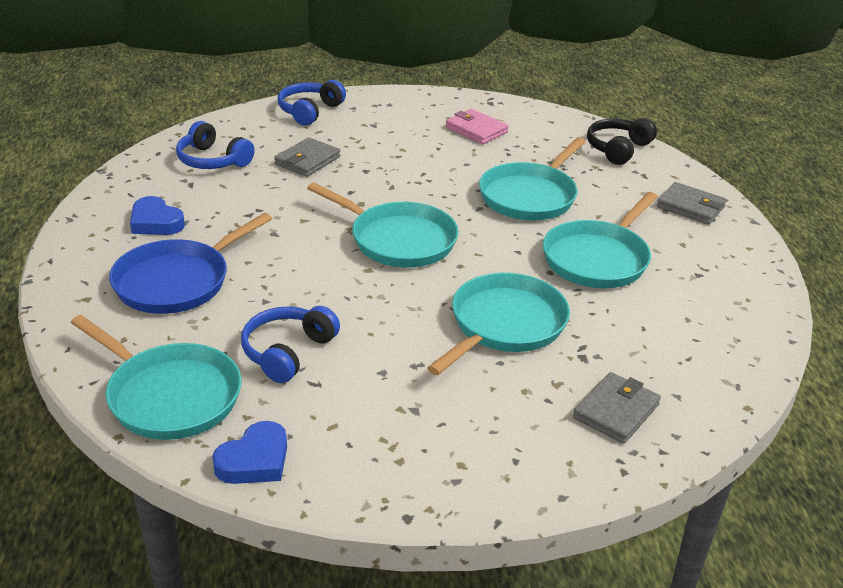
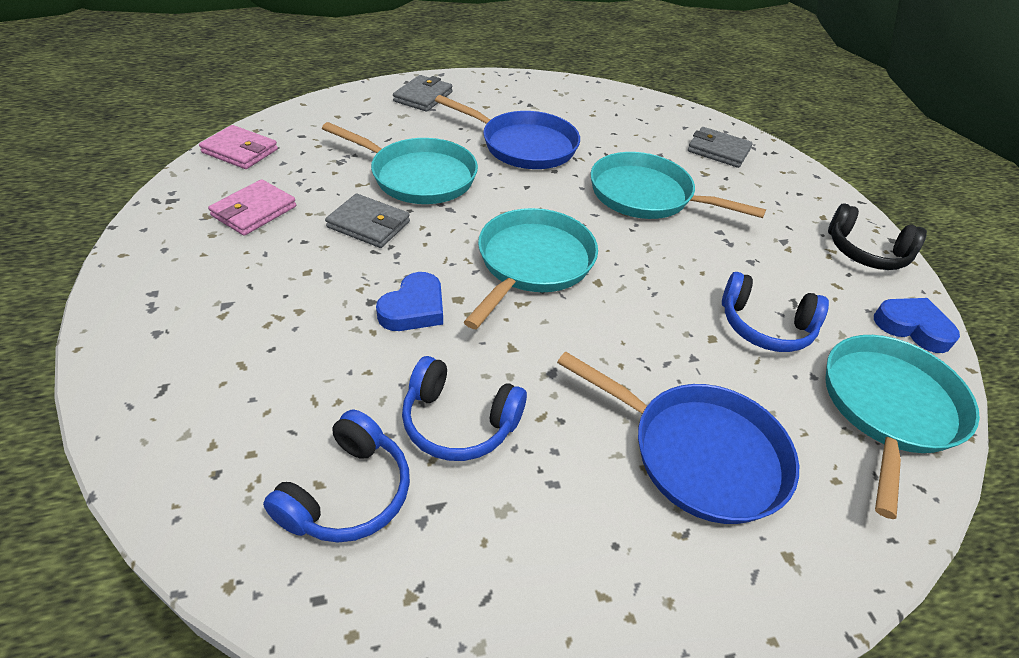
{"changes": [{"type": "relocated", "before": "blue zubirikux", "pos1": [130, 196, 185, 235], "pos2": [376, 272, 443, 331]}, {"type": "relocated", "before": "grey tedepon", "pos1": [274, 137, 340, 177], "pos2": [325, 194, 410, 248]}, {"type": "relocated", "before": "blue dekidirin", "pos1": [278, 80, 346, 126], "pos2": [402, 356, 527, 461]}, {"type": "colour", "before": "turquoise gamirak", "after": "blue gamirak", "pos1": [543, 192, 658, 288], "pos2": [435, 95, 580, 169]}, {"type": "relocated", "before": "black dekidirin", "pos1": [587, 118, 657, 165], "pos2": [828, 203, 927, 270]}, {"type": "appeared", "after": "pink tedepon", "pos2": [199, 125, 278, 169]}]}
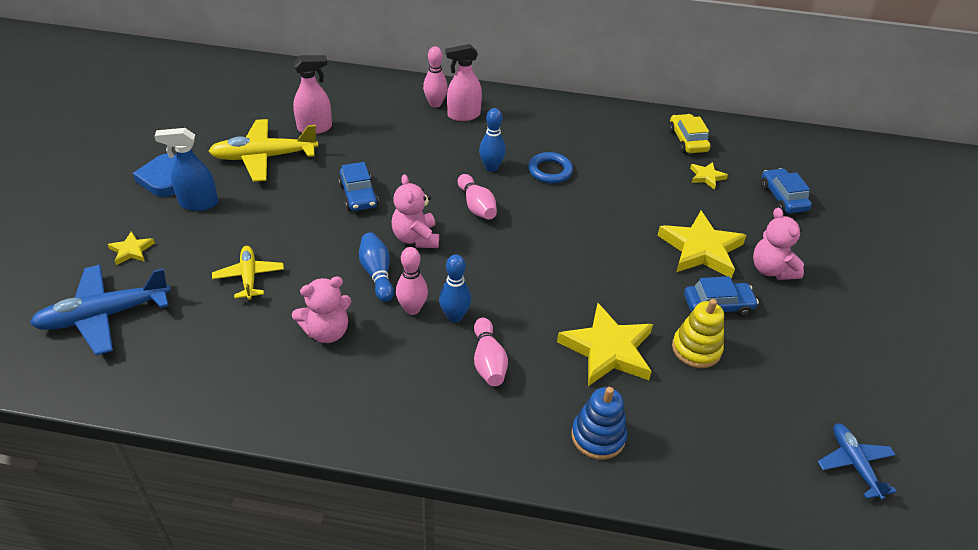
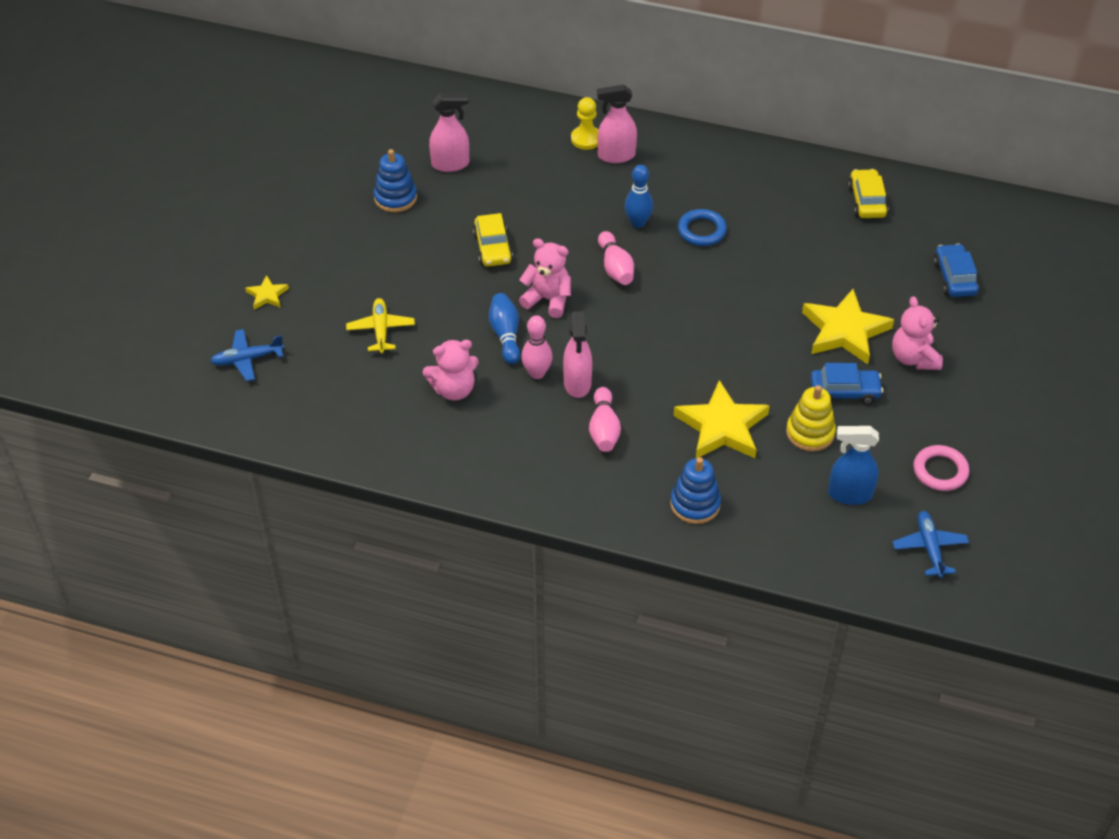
{"changes": [{"type": "size", "before": "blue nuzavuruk", "pos1": [30, 265, 171, 355], "pos2": [210, 329, 284, 381], "scale": 0.6}, {"type": "missing", "before": "blue zubirikux", "pos1": [133, 154, 177, 197]}, {"type": "relocated", "before": "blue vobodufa", "pos1": [154, 128, 218, 211], "pos2": [828, 426, 879, 505]}, {"type": "exchanged", "before": "yellow nuzavuruk", "after": "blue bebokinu", "pos1": [208, 119, 318, 182], "pos2": [373, 149, 417, 213]}, {"type": "colour", "before": "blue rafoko", "after": "yellow rafoko", "pos1": [338, 162, 379, 211], "pos2": [473, 213, 513, 267]}, {"type": "spun", "before": "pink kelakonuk", "pos1": [392, 174, 439, 248], "pos2": [519, 238, 571, 318], "turn": 120}, {"type": "exchanged", "before": "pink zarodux", "after": "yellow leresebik", "pos1": [423, 46, 448, 107], "pos2": [571, 97, 599, 150]}, {"type": "exchanged", "before": "blue zarodux", "after": "pink vobodufa", "pos1": [439, 255, 471, 322], "pos2": [563, 311, 592, 398]}, {"type": "missing", "before": "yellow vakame", "pos1": [690, 162, 728, 190]}, {"type": "appeared", "after": "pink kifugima", "pos2": [913, 445, 969, 491]}]}
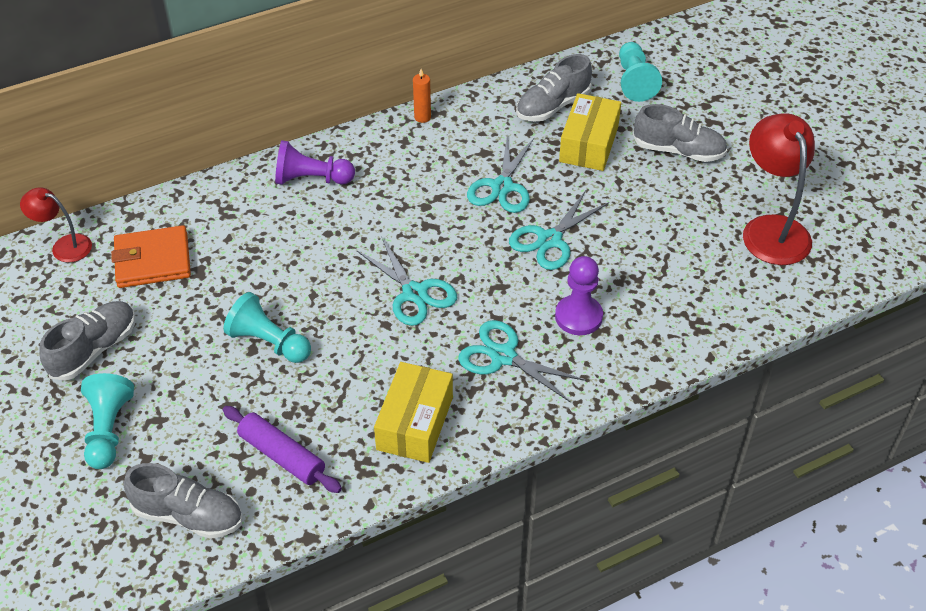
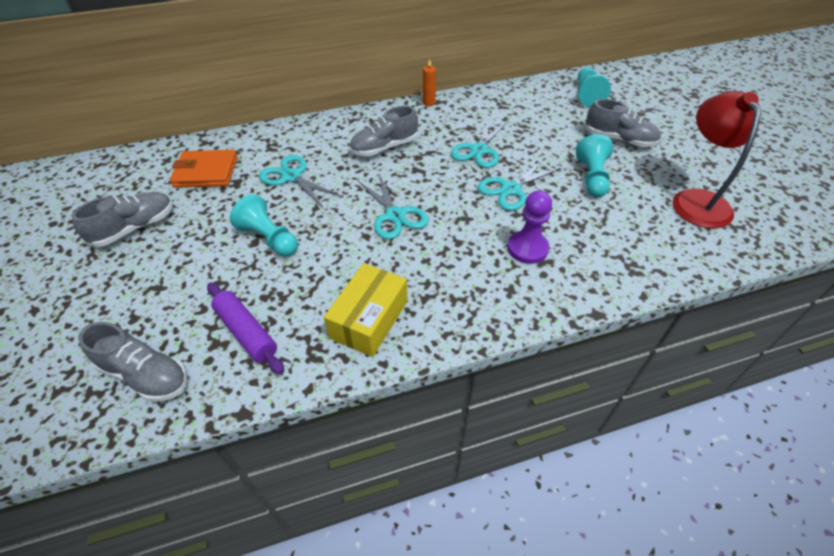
{"changes": [{"type": "missing", "before": "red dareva", "pos1": [20, 187, 92, 262]}, {"type": "relocated", "before": "turquoise leresebik", "pos1": [81, 373, 134, 469], "pos2": [576, 134, 613, 198]}, {"type": "missing", "before": "purple leresebik", "pos1": [275, 140, 355, 185]}, {"type": "relocated", "before": "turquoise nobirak", "pos1": [458, 320, 586, 403], "pos2": [259, 155, 342, 207]}, {"type": "relocated", "before": "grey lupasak", "pos1": [516, 54, 592, 122], "pos2": [350, 106, 418, 156]}, {"type": "missing", "before": "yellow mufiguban", "pos1": [559, 93, 621, 171]}]}
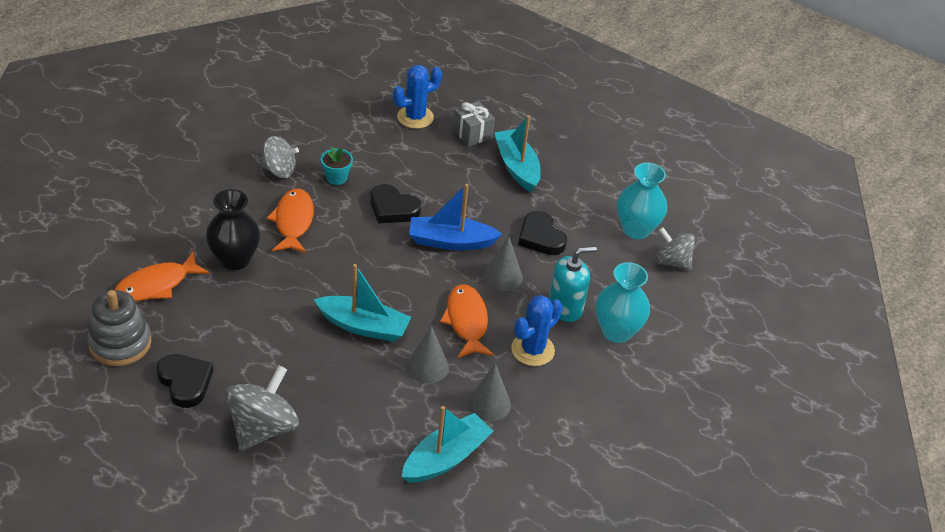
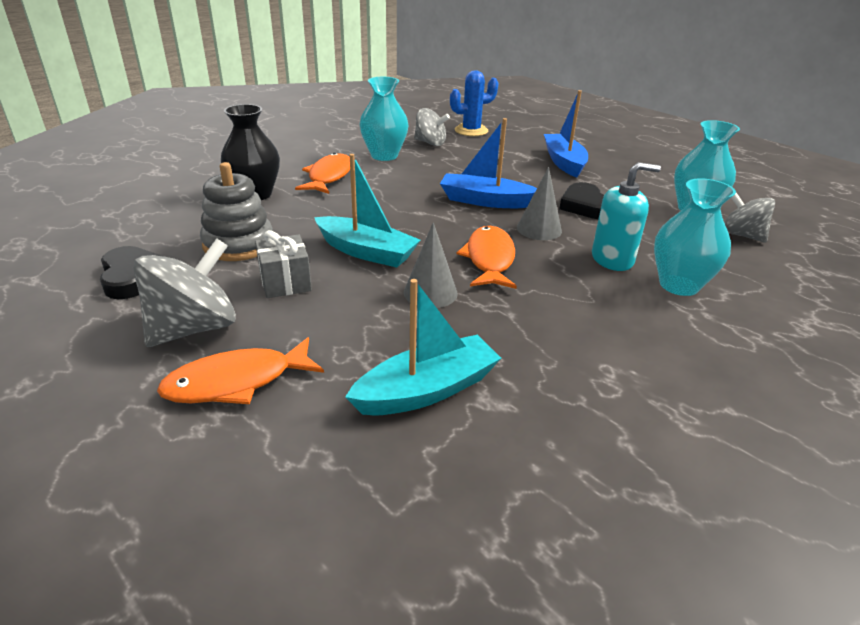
{"changes": [{"type": "relocated", "before": "grey bebokinu", "pos1": [87, 290, 152, 366], "pos2": [200, 162, 273, 261]}, {"type": "relocated", "before": "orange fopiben", "pos1": [114, 251, 210, 302], "pos2": [157, 337, 324, 404]}, {"type": "relocated", "before": "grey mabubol", "pos1": [260, 136, 299, 178], "pos2": [414, 108, 450, 146]}, {"type": "exchanged", "before": "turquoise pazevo", "after": "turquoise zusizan", "pos1": [321, 147, 353, 185], "pos2": [360, 77, 409, 161]}, {"type": "missing", "before": "black zubirikux", "pos1": [370, 184, 421, 224]}, {"type": "relocated", "before": "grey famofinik", "pos1": [453, 101, 495, 147], "pos2": [255, 230, 312, 298]}, {"type": "missing", "before": "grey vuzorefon", "pos1": [468, 363, 511, 421]}, {"type": "colour", "before": "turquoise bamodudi", "after": "blue bamodudi", "pos1": [494, 115, 541, 192], "pos2": [544, 90, 588, 178]}, {"type": "missing", "before": "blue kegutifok", "pos1": [511, 295, 563, 366]}]}
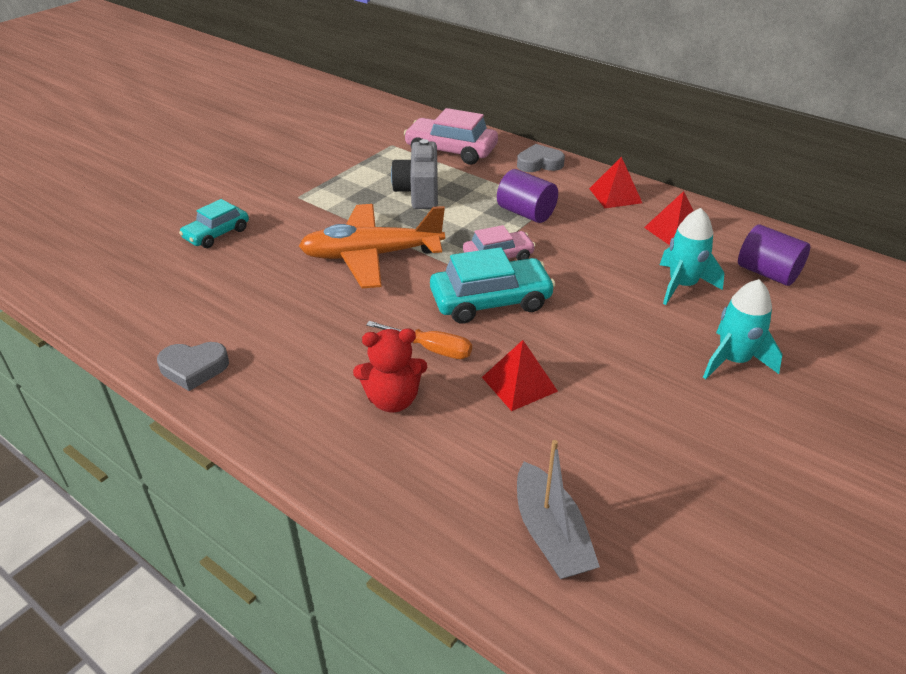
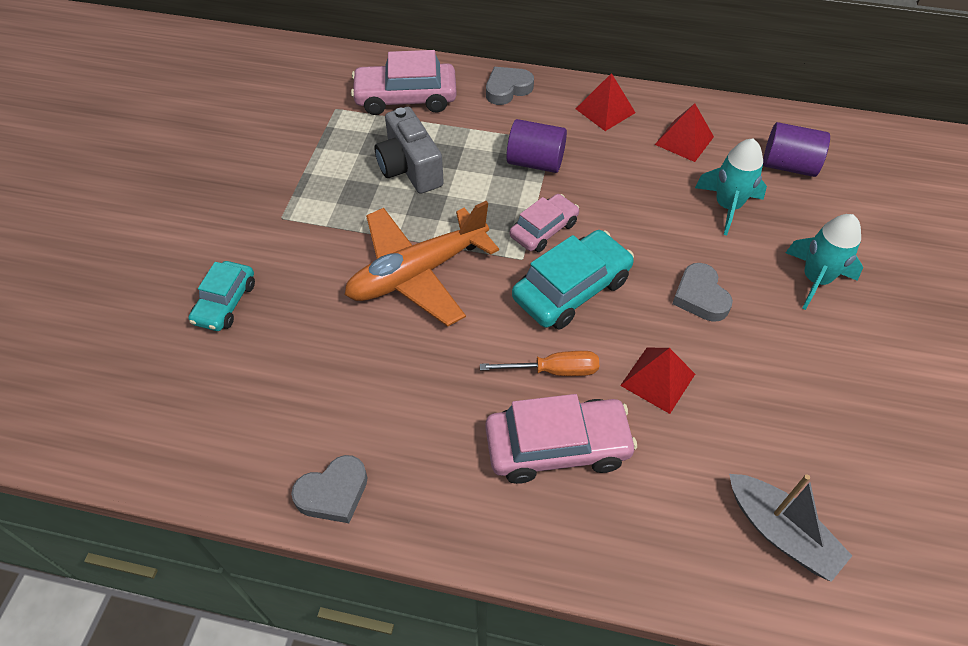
{"changes": [{"type": "exchanged", "before": "red kelakonuk", "after": "pink rafoko", "pos1": [353, 329, 427, 413], "pos2": [485, 394, 637, 484]}, {"type": "appeared", "after": "grey zubirikux", "pos2": [672, 263, 733, 322]}]}
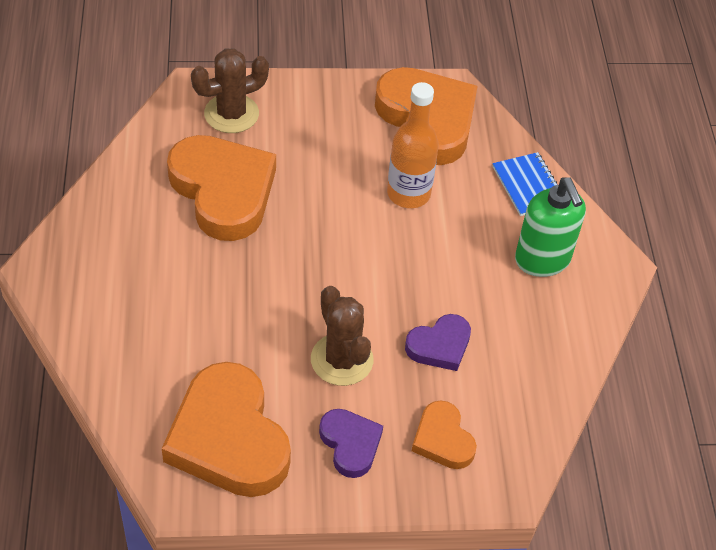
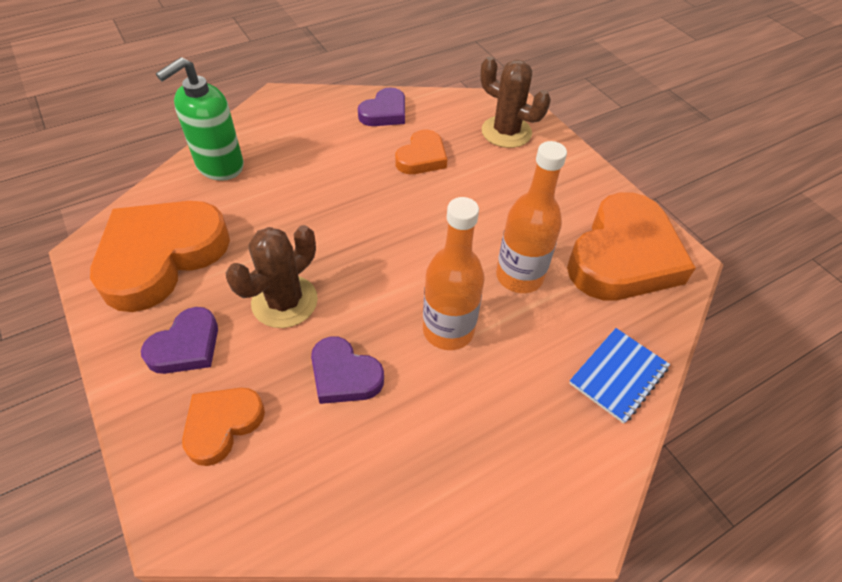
{"changes": [{"type": "size", "before": "orange zubirikux", "pos1": [167, 135, 276, 241], "pos2": [395, 130, 447, 174], "scale": 0.51}, {"type": "relocated", "before": "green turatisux", "pos1": [515, 177, 586, 277], "pos2": [156, 57, 244, 181]}, {"type": "appeared", "after": "purple zubirikux", "pos2": [358, 87, 405, 126]}, {"type": "appeared", "after": "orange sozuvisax", "pos2": [423, 197, 484, 350]}]}
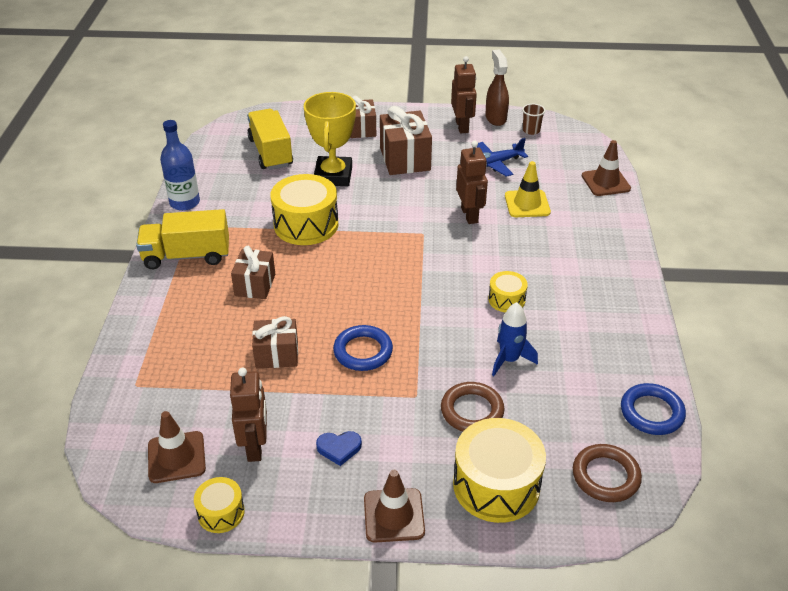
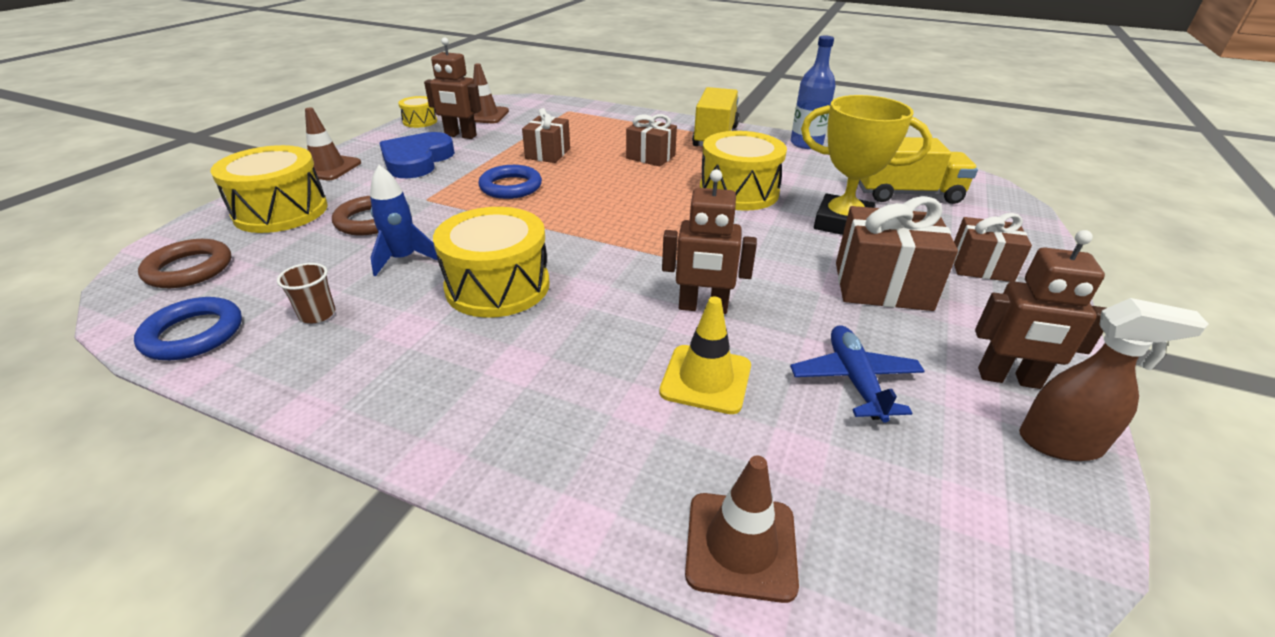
{"changes": [{"type": "size", "before": "blue zubirikux", "pos1": [316, 431, 362, 466], "pos2": [379, 132, 455, 178], "scale": 2.09}, {"type": "size", "before": "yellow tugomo", "pos1": [488, 271, 528, 313], "pos2": [433, 207, 550, 318], "scale": 1.92}, {"type": "relocated", "before": "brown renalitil", "pos1": [522, 103, 545, 135], "pos2": [277, 263, 335, 323]}]}
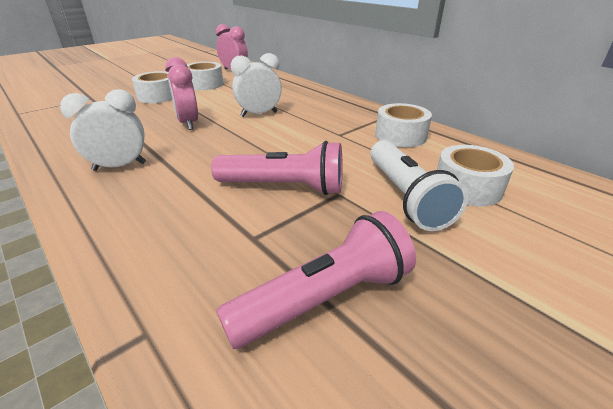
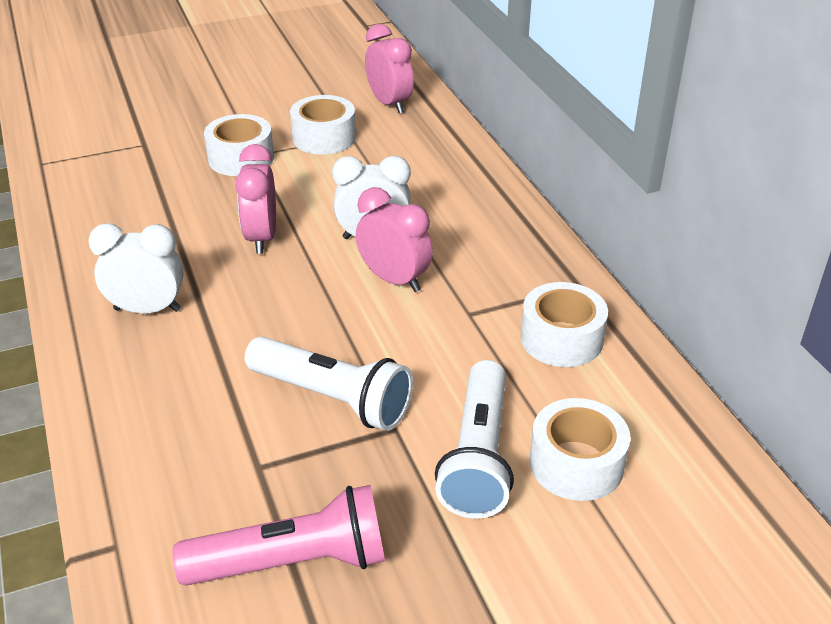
{"changes": [{"type": "colour", "before": "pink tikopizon", "after": "white tikopizon", "pos1": [211, 141, 343, 195], "pos2": [245, 336, 413, 431]}, {"type": "appeared", "after": "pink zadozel", "pos2": [356, 187, 433, 292]}]}
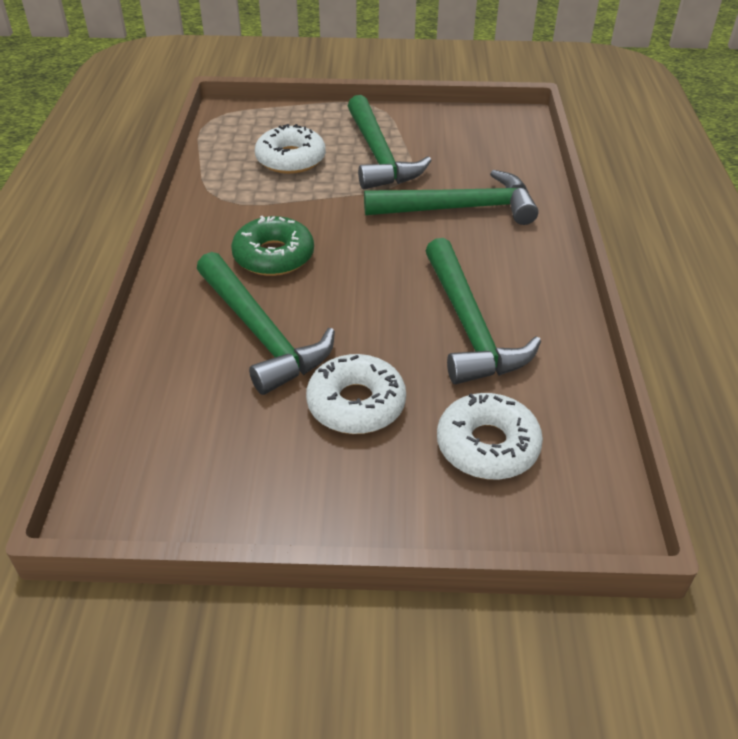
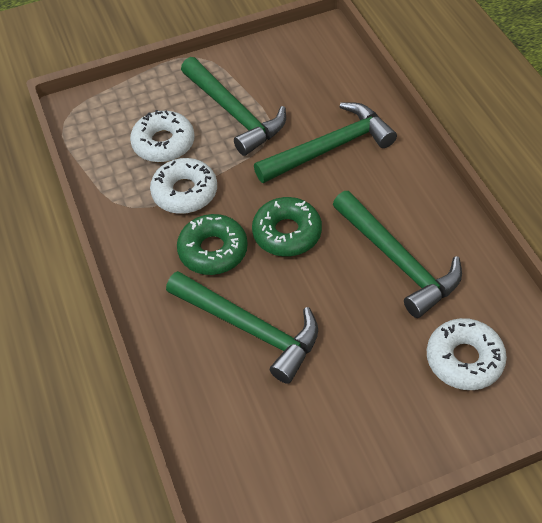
{"changes": [{"type": "relocated", "before": "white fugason", "pos1": [306, 354, 406, 434], "pos2": [150, 158, 217, 214]}, {"type": "appeared", "after": "green fugason", "pos2": [252, 197, 322, 256]}]}
